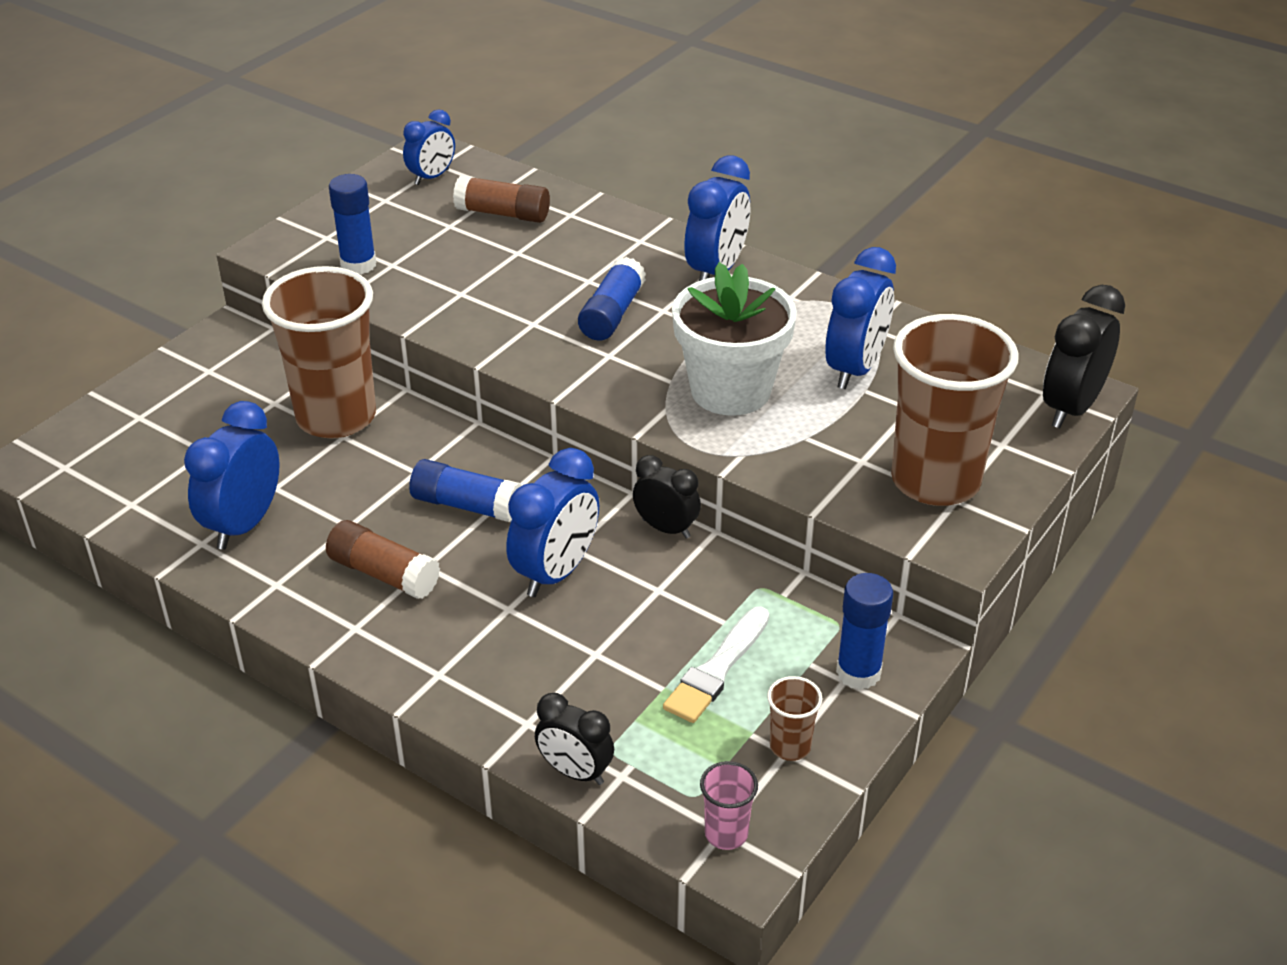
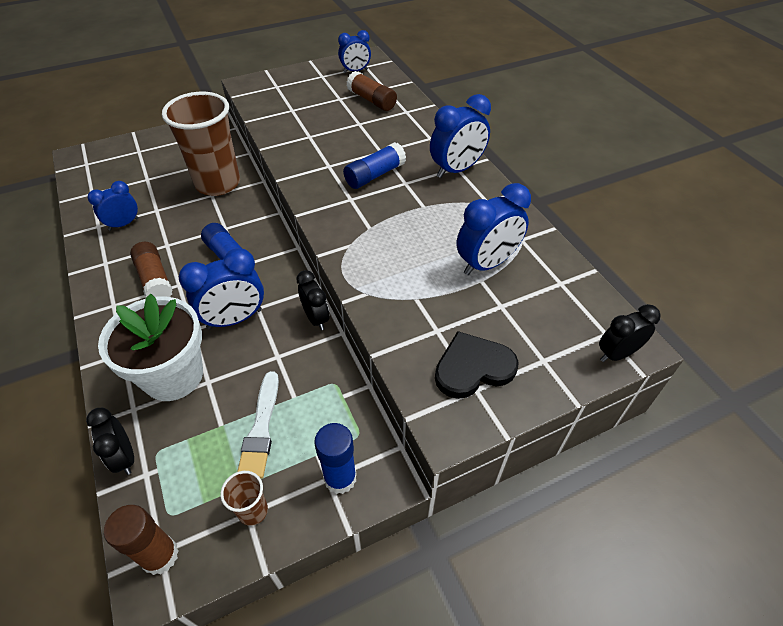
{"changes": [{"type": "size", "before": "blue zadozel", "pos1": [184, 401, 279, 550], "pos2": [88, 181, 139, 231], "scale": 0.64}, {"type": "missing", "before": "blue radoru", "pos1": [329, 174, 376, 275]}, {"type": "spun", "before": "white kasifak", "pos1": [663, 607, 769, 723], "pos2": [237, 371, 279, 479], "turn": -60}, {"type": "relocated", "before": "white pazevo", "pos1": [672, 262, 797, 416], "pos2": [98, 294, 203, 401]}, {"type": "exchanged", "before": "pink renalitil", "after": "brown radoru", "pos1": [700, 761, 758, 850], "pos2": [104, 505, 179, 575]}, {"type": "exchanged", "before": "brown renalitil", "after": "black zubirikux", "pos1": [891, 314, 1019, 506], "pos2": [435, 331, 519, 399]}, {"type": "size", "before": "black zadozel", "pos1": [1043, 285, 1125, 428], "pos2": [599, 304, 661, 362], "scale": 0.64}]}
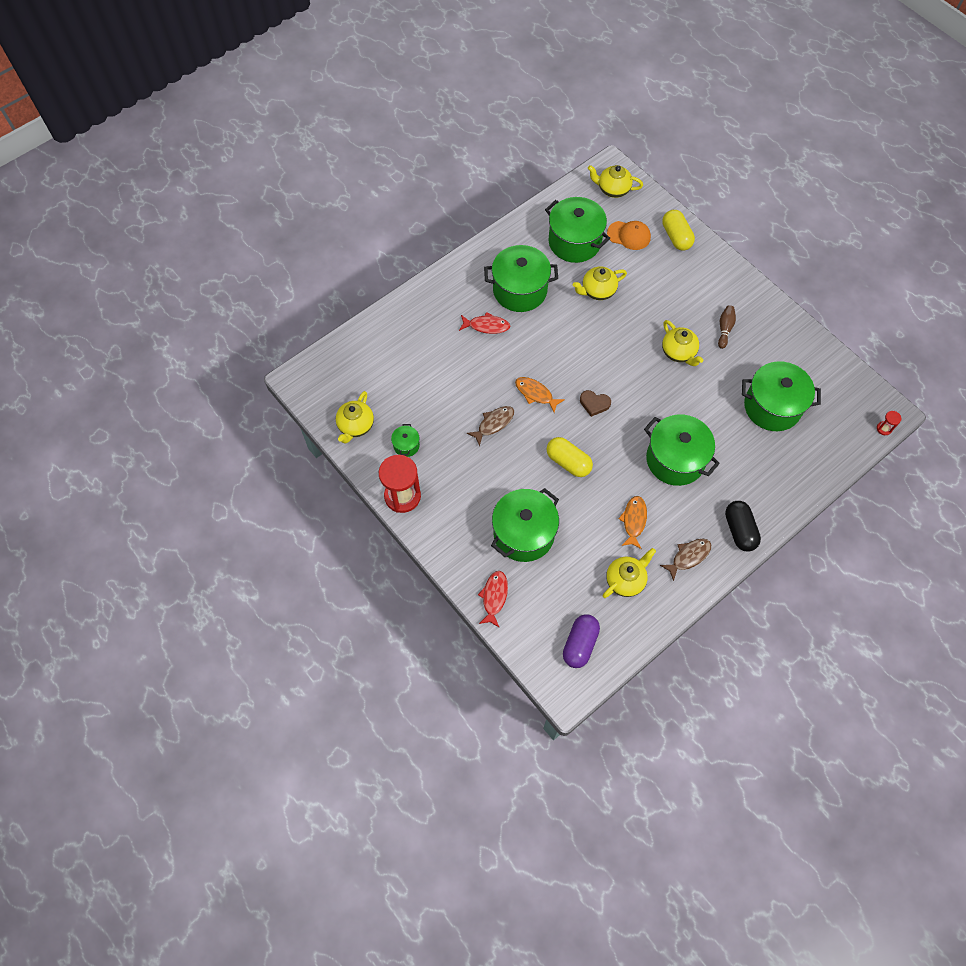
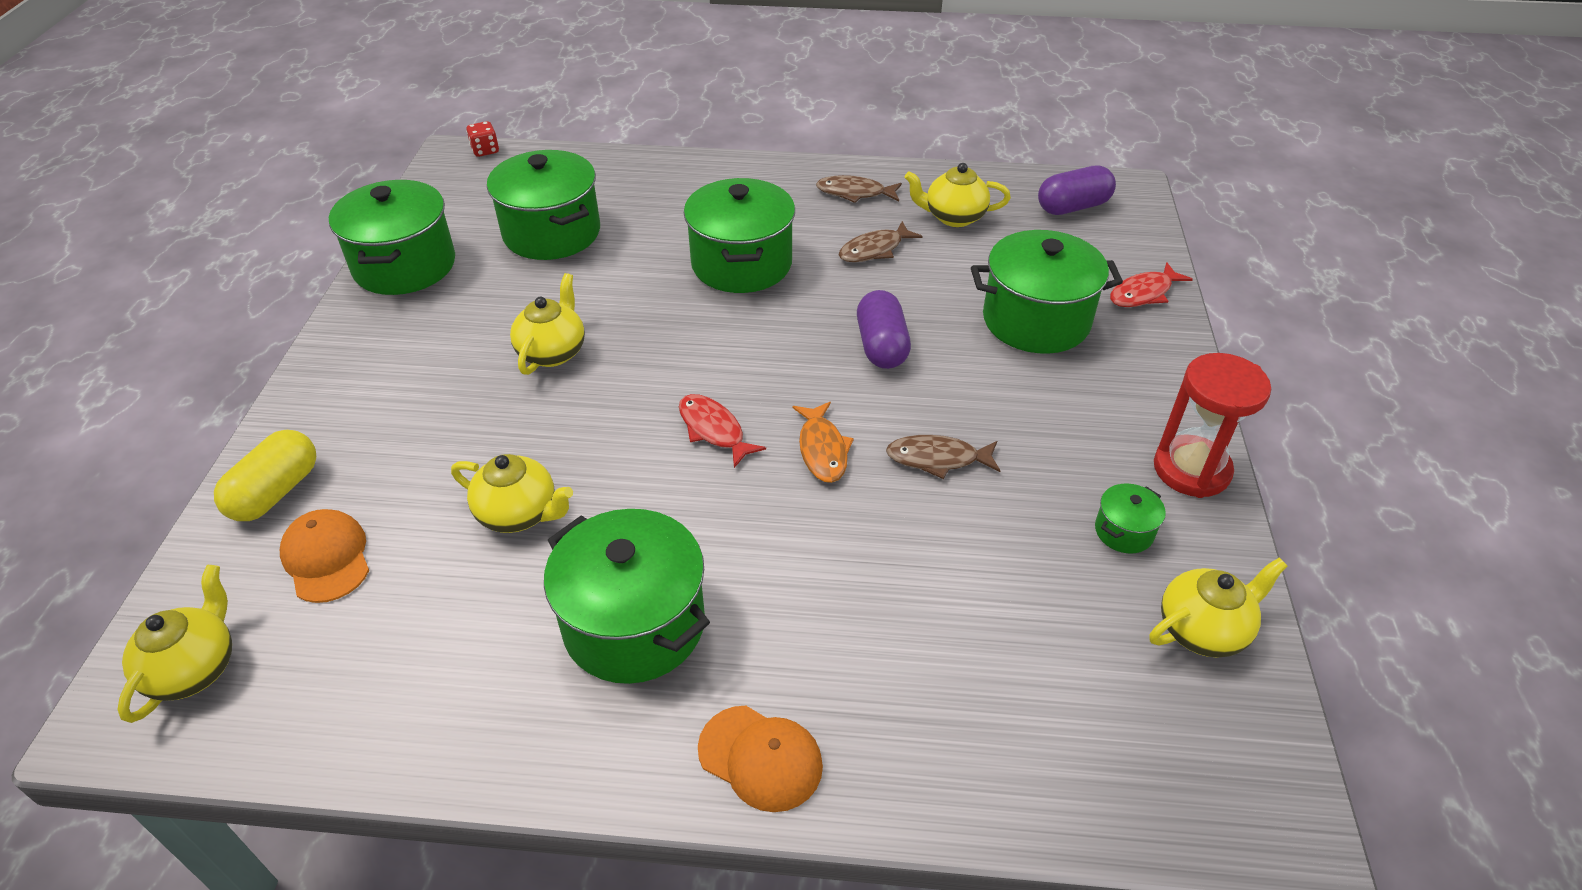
{"changes": [{"type": "relocated", "before": "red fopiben", "pos1": [459, 312, 510, 334], "pos2": [679, 394, 766, 468]}, {"type": "relocated", "before": "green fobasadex", "pos1": [545, 197, 610, 263], "pos2": [329, 180, 455, 295]}, {"type": "colour", "before": "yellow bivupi", "after": "purple bivupi", "pos1": [547, 437, 593, 477], "pos2": [857, 290, 911, 369]}, {"type": "missing", "before": "brown zubirikux", "pos1": [580, 390, 611, 417]}, {"type": "spun", "before": "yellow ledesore", "pos1": [588, 165, 643, 198], "pos2": [117, 565, 232, 723], "turn": -135}, {"type": "colour", "before": "orange fopiben", "after": "brown fopiben", "pos1": [618, 496, 647, 549], "pos2": [839, 221, 923, 262]}, {"type": "missing", "before": "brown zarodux", "pos1": [718, 305, 736, 349]}, {"type": "missing", "before": "black bivupi", "pos1": [725, 501, 761, 552]}, {"type": "exchanged", "before": "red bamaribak", "after": "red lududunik", "pos1": [877, 411, 901, 435], "pos2": [466, 121, 499, 157]}, {"type": "appeared", "after": "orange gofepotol", "pos2": [698, 706, 823, 812]}]}
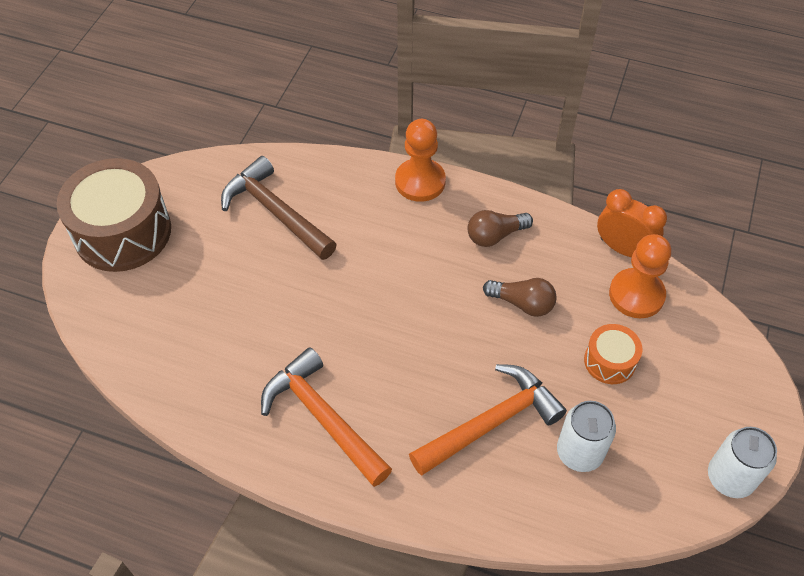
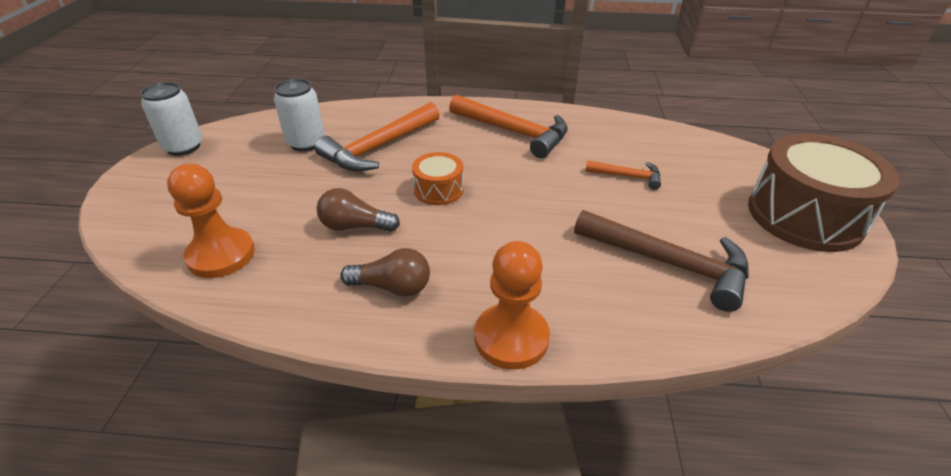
{"changes": [{"type": "spun", "before": "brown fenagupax", "pos1": [468, 210, 533, 247], "pos2": [340, 248, 430, 297], "turn": 45}, {"type": "relocated", "before": "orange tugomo", "pos1": [584, 324, 642, 384], "pos2": [412, 152, 464, 205]}, {"type": "missing", "before": "orange zadozel", "pos1": [597, 189, 667, 257]}, {"type": "appeared", "after": "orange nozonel", "pos2": [585, 160, 661, 190]}]}
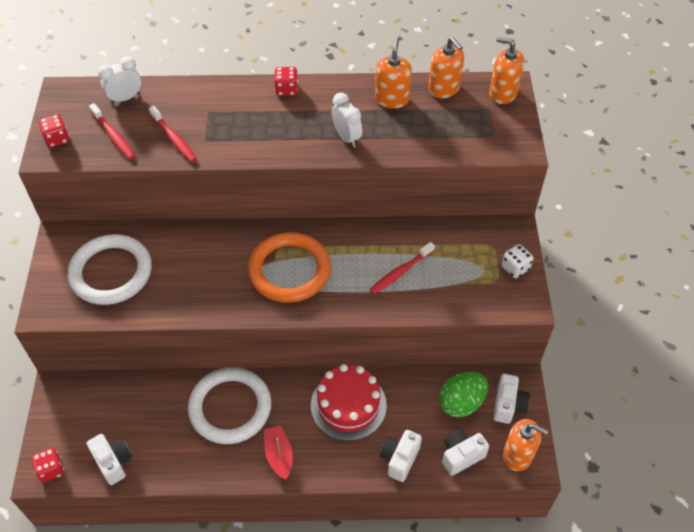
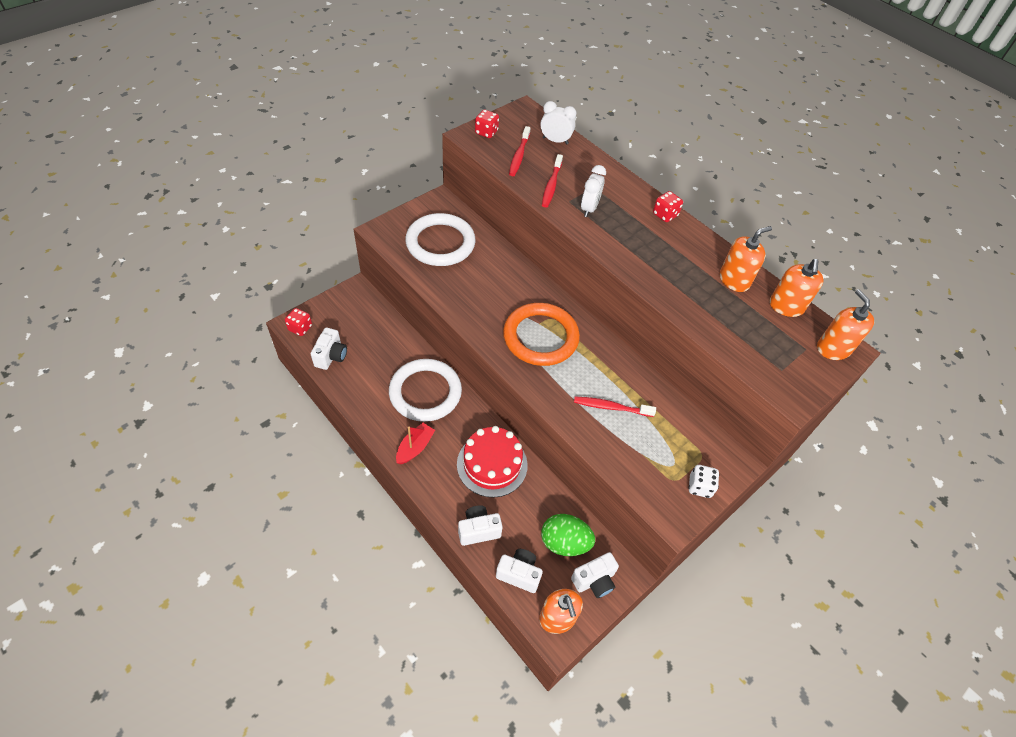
{"changes": [{"type": "relocated", "before": "white zadozel", "pos1": [332, 93, 362, 147], "pos2": [581, 165, 606, 217]}]}
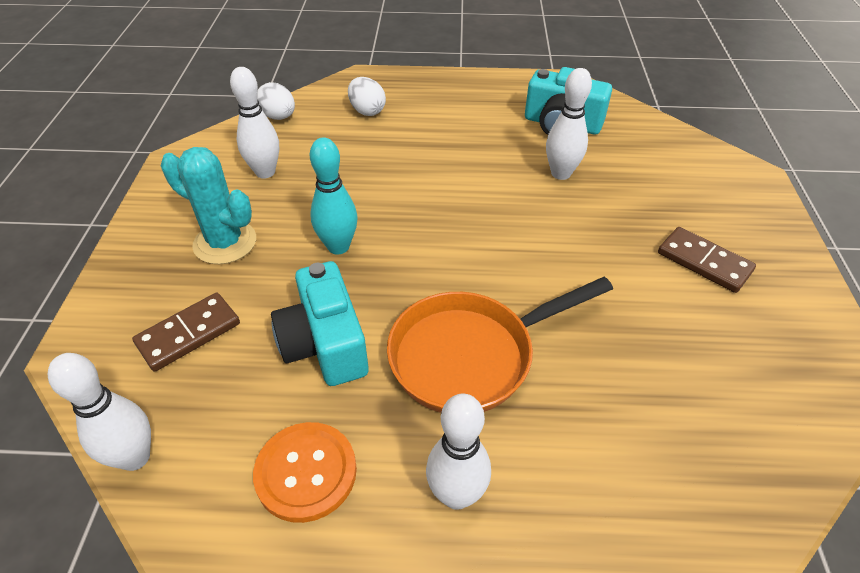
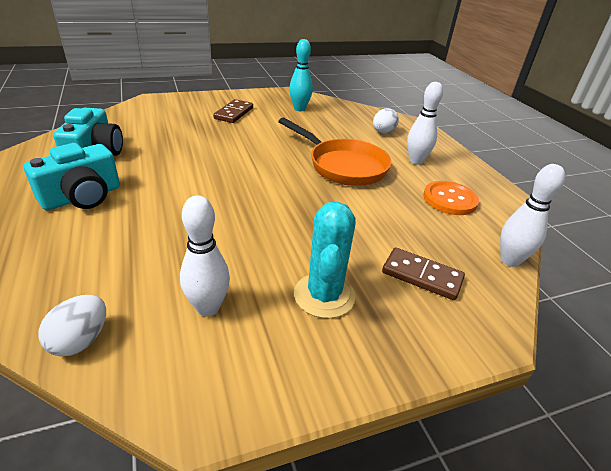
{"changes": [{"type": "relocated", "before": "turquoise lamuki", "pos1": [271, 261, 369, 386], "pos2": [24, 143, 120, 210]}, {"type": "relocated", "before": "turquoise zarodux", "pos1": [310, 137, 357, 255], "pos2": [289, 39, 313, 111]}, {"type": "relocated", "before": "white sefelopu", "pos1": [348, 77, 386, 116], "pos2": [373, 108, 399, 133]}, {"type": "missing", "before": "white zarodux", "pos1": [546, 68, 592, 180]}]}
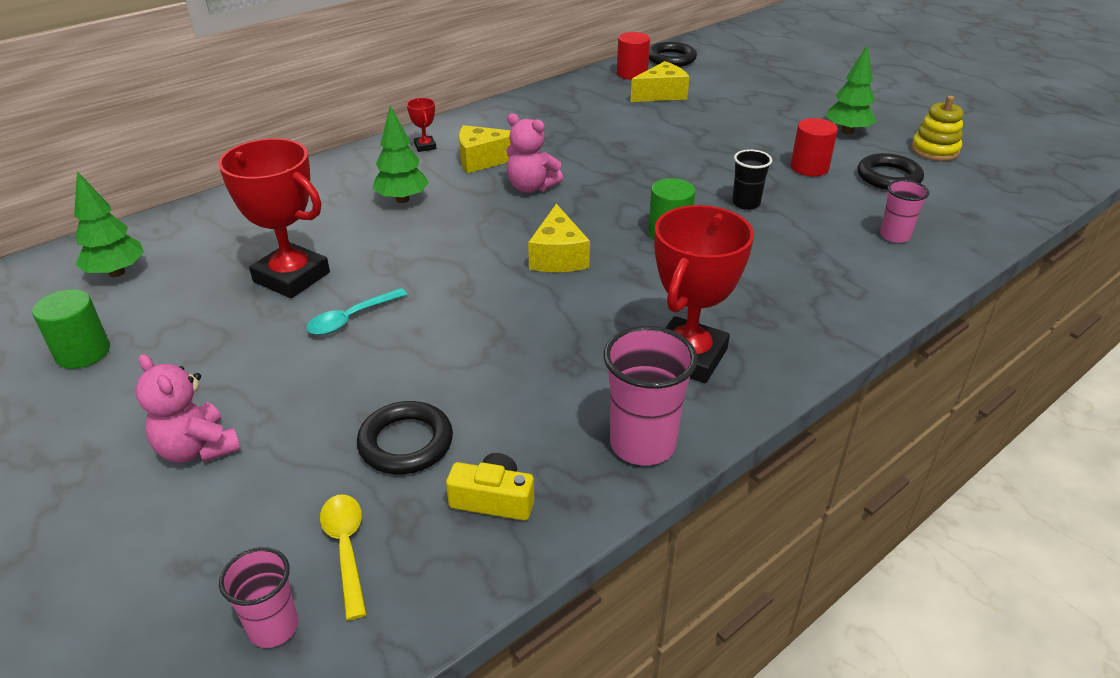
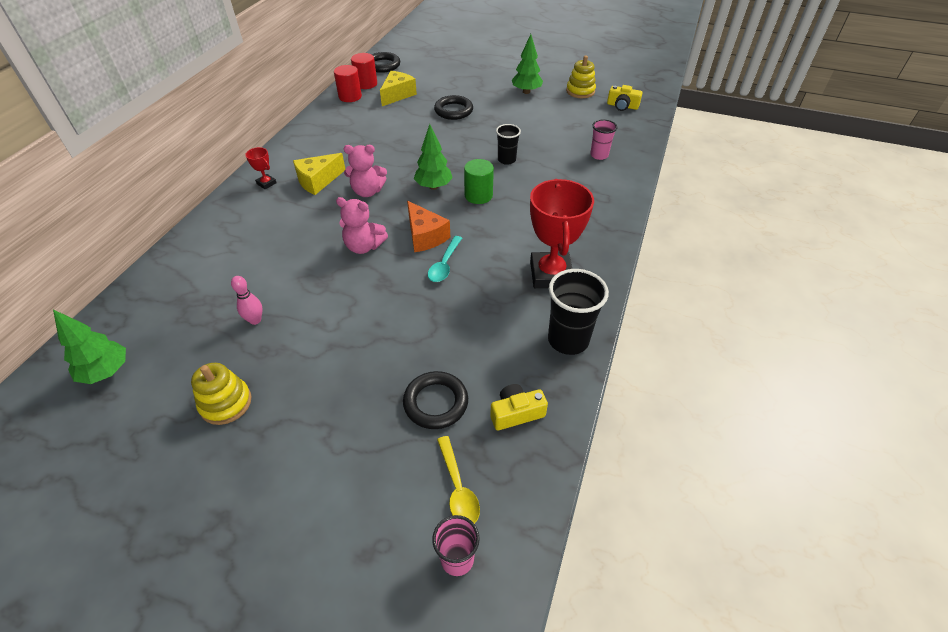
{"changes": [{"type": "missing", "before": "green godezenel", "pos1": [32, 289, 110, 369]}, {"type": "relocated", "before": "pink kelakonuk", "pos1": [136, 354, 241, 463], "pos2": [336, 197, 388, 254]}, {"type": "exchanged", "before": "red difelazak", "after": "pink zarodux", "pos1": [218, 138, 330, 298], "pos2": [231, 276, 263, 325]}, {"type": "relocated", "before": "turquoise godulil", "pos1": [306, 288, 408, 335], "pos2": [428, 236, 462, 282]}, {"type": "spun", "before": "yellow godulil", "pos1": [320, 494, 367, 620], "pos2": [437, 436, 480, 524], "turn": -150}, {"type": "relocated", "before": "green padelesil", "pos1": [373, 105, 429, 203], "pos2": [414, 124, 453, 190]}, {"type": "colour", "before": "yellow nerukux", "after": "orange nerukux", "pos1": [528, 204, 590, 272], "pos2": [407, 201, 450, 252]}, {"type": "colour", "before": "pink renalitil", "after": "black renalitil", "pos1": [604, 326, 698, 465], "pos2": [548, 269, 609, 355]}, {"type": "relocated", "before": "red godezenel", "pos1": [790, 118, 838, 176], "pos2": [334, 65, 362, 102]}, {"type": "relocated", "before": "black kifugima", "pos1": [858, 153, 924, 190], "pos2": [434, 95, 473, 120]}, {"type": "appeared", "after": "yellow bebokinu", "pos2": [191, 363, 252, 425]}, {"type": "appeared", "after": "yellow lamuki", "pos2": [607, 85, 642, 111]}]}
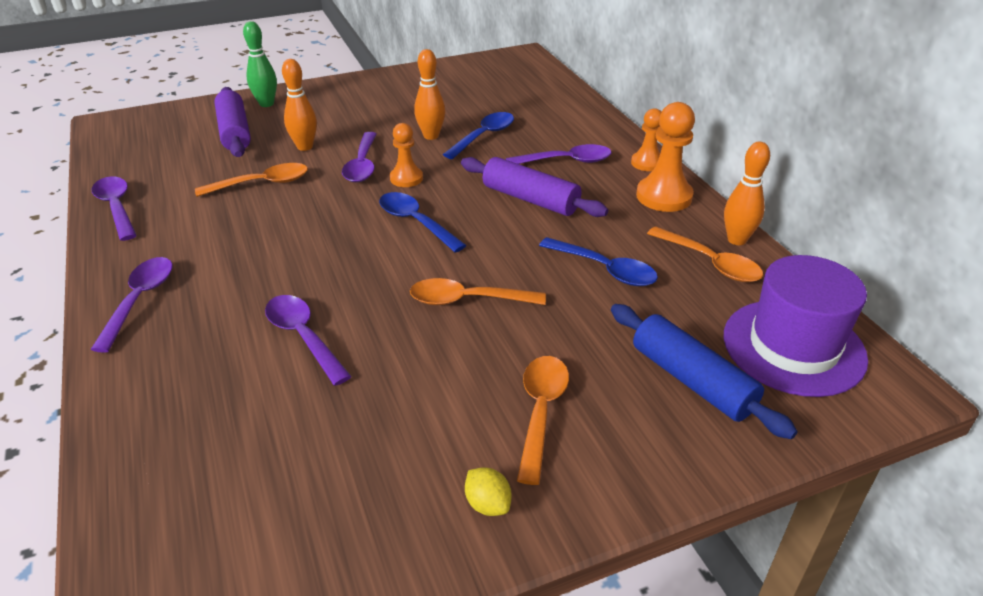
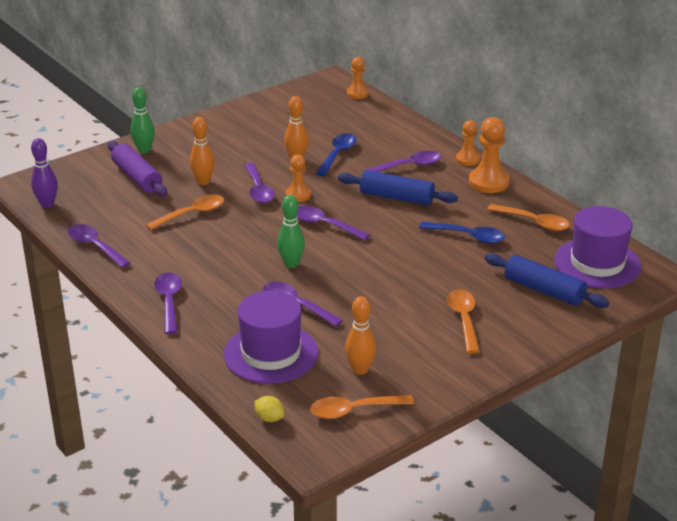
{"changes": [{"type": "colour", "before": "blue godulil", "after": "purple godulil", "pos1": [379, 192, 467, 253], "pos2": [296, 206, 370, 241]}, {"type": "relocated", "before": "orange godulil", "pos1": [410, 278, 546, 305], "pos2": [310, 395, 414, 419]}, {"type": "colour", "before": "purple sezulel", "after": "blue sezulel", "pos1": [461, 157, 608, 217], "pos2": [338, 170, 458, 206]}, {"type": "relocated", "before": "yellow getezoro", "pos1": [465, 467, 512, 516], "pos2": [255, 396, 284, 422]}, {"type": "relocated", "before": "orange zarodux", "pos1": [724, 142, 770, 245], "pos2": [345, 296, 376, 375]}, {"type": "appeared", "after": "purple zarodux", "pos2": [31, 138, 58, 208]}, {"type": "appeared", "after": "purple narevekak", "pos2": [224, 291, 318, 384]}, {"type": "appeared", "after": "green zarodux", "pos2": [277, 195, 305, 268]}, {"type": "appeared", "after": "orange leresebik", "pos2": [347, 57, 369, 99]}]}
